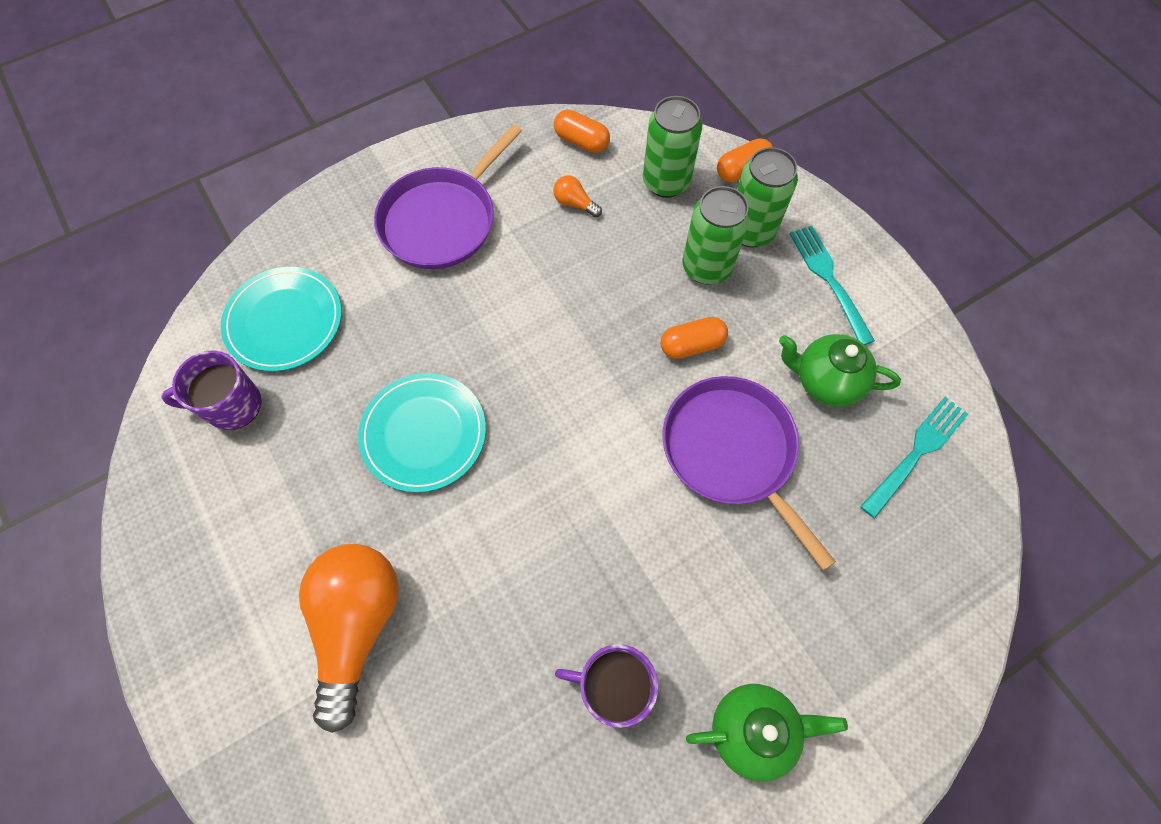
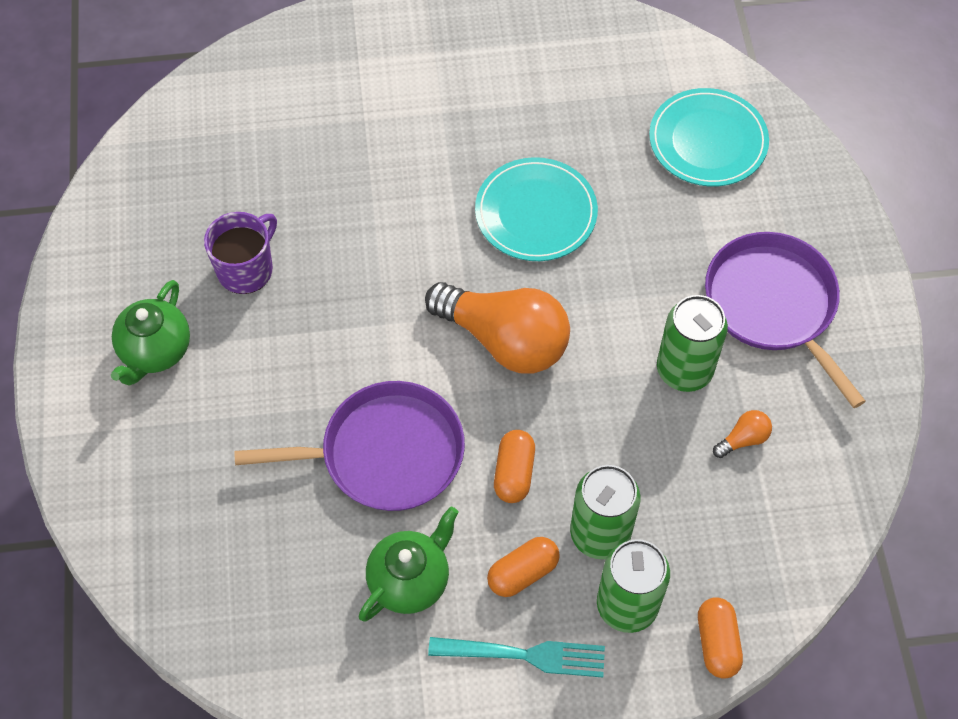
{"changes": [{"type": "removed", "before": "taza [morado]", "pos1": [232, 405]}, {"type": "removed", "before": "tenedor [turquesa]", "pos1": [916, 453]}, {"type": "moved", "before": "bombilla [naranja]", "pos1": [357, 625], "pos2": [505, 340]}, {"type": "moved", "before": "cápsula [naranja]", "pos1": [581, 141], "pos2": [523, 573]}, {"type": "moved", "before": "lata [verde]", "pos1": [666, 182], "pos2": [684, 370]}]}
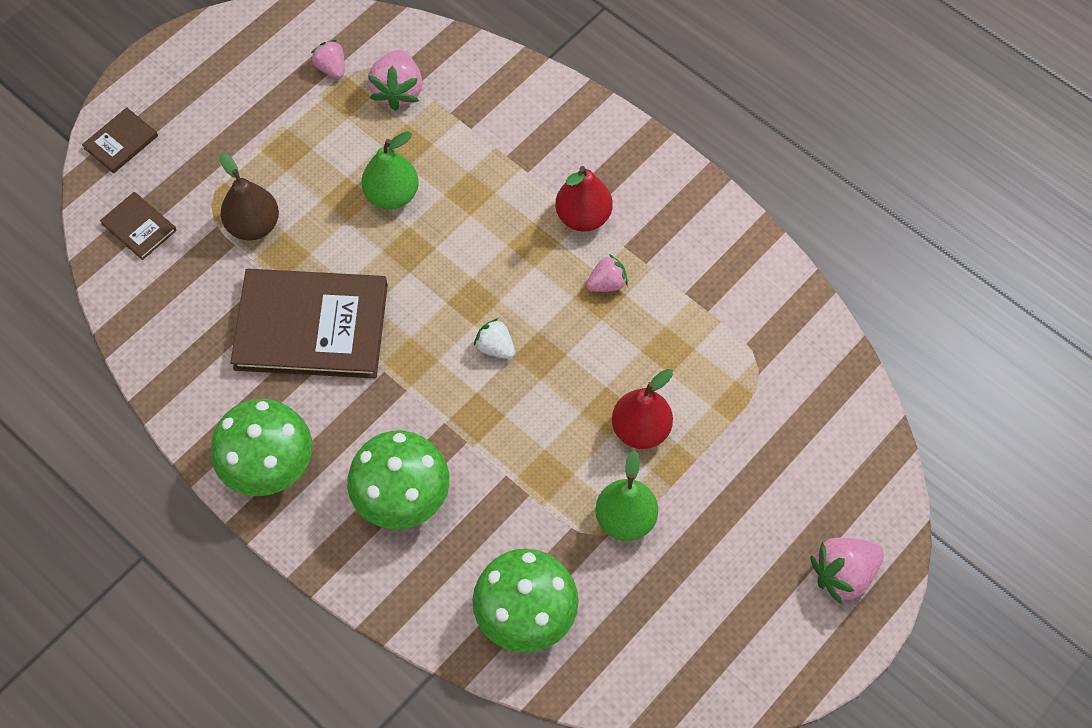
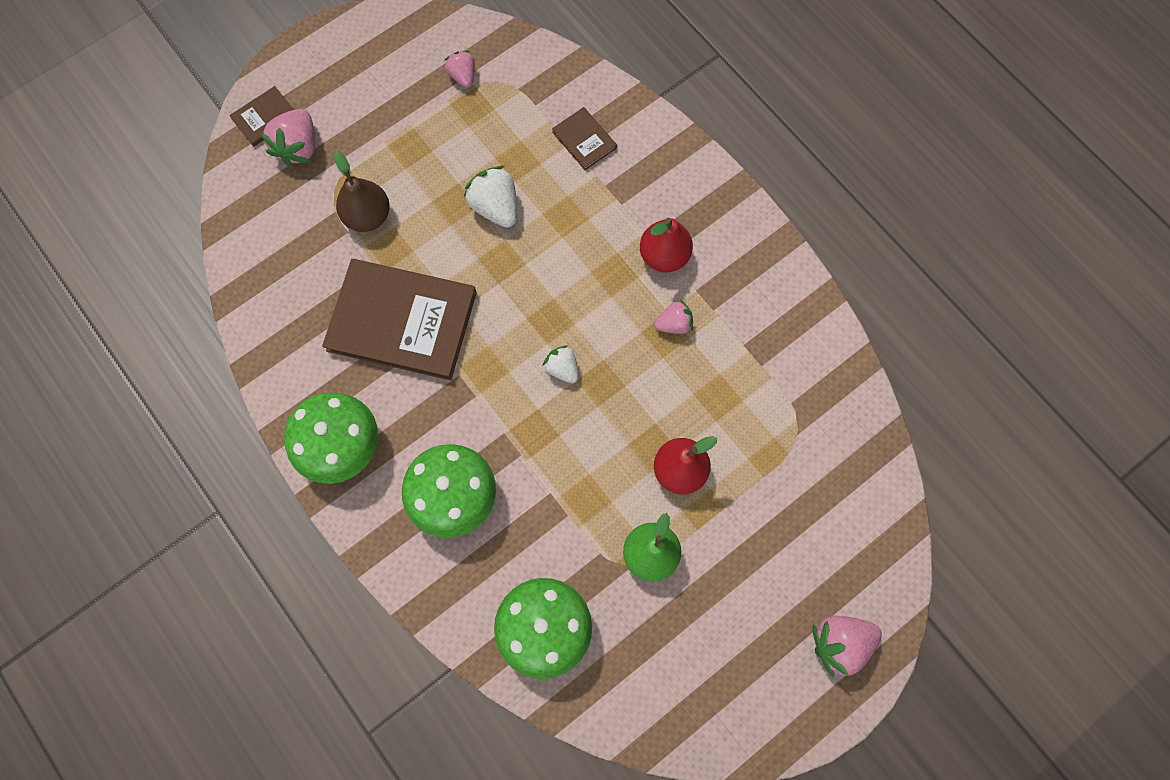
{"changes": [{"type": "moved", "before": "libro [marrón]", "pos1": [139, 227], "pos2": [584, 140]}, {"type": "moved", "before": "fresa [rosa]", "pos1": [398, 91], "pos2": [298, 147]}, {"type": "replaced", "before": "pera [verde]", "after": "fresa [blanco]", "pos1": [392, 195], "pos2": [495, 207]}]}
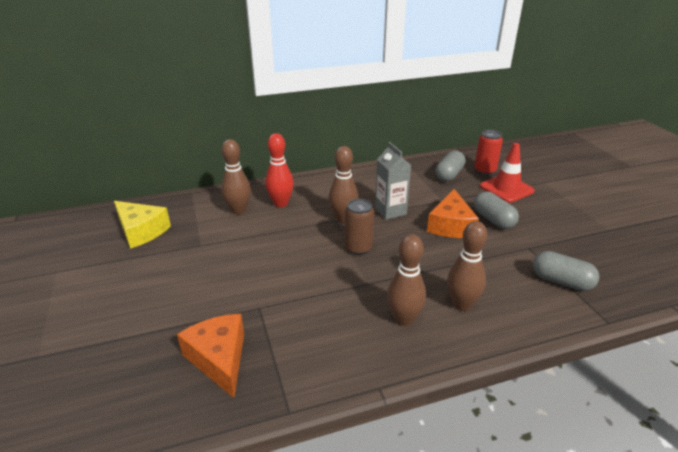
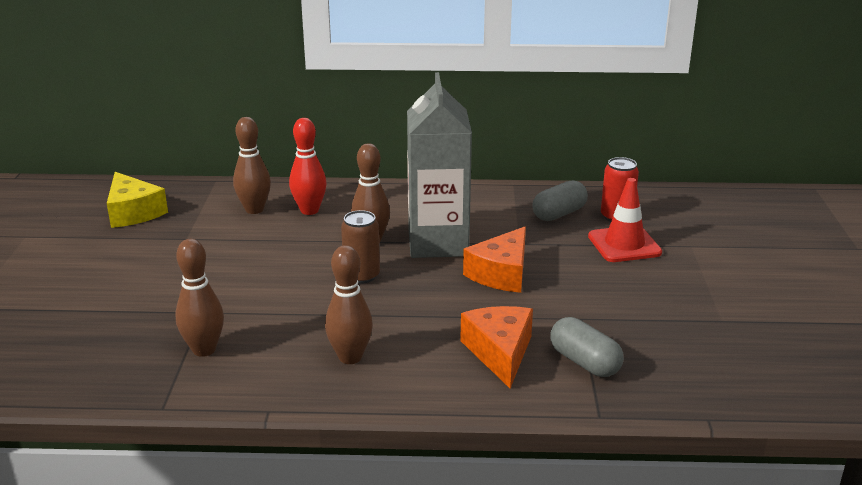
{"changes": [{"type": "removed", "before": "cápsula [gris]", "pos1": [493, 220]}, {"type": "moved", "before": "queso [naranja]", "pos1": [219, 359], "pos2": [500, 352]}, {"type": "moved", "before": "bolo [marrón]", "pos1": [461, 304], "pos2": [204, 350]}, {"type": "resized", "before": "cartón de leche [gris]", "pos1": [390, 211], "pos2": [438, 243], "scale": 1.75}]}
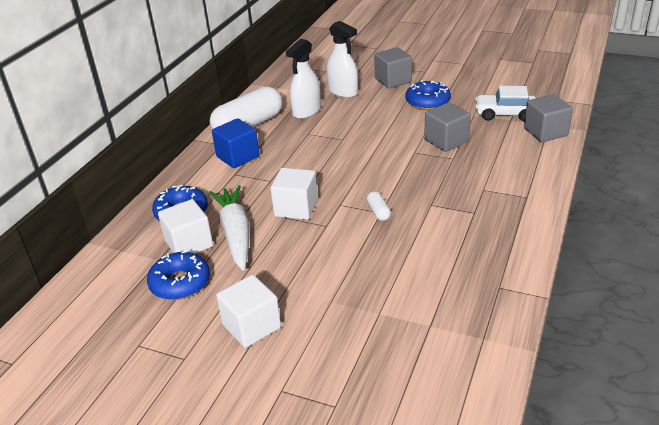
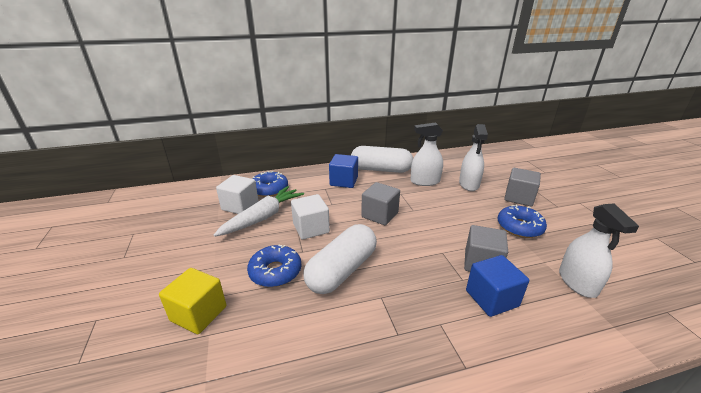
{"changes": [{"type": "removed", "before": "cubo [blanco]", "pos1": [251, 326]}, {"type": "added", "after": "cubo [amarillo]", "pos2": [198, 313]}, {"type": "added", "after": "cubo [azul]", "pos2": [491, 298]}, {"type": "moved", "before": "rosquilla [azul]", "pos1": [180, 283], "pos2": [275, 272]}, {"type": "moved", "before": "cubo [gris]", "pos1": [545, 132], "pos2": [380, 215]}, {"type": "replaced", "before": "coche [blanco]", "after": "pulverizador [blanco]", "pos1": [505, 114], "pos2": [577, 282]}, {"type": "resized", "before": "cápsula [blanco]", "pos1": [378, 212], "pos2": [342, 270], "scale": 2.46}]}
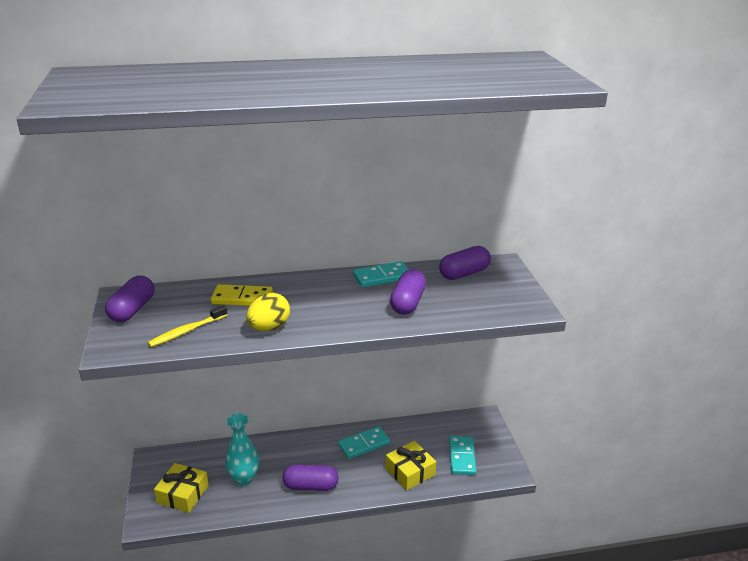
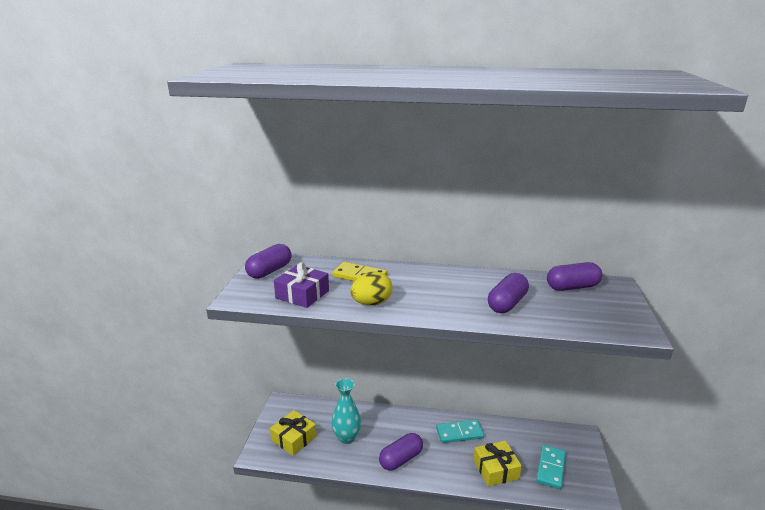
{"changes": [{"type": "removed", "before": "ficha de dominó [turquesa]", "pos1": [382, 277]}, {"type": "replaced", "before": "cepillo de dientes [amarillo]", "after": "regalo [morado]", "pos1": [186, 331], "pos2": [302, 294]}, {"type": "turned", "before": "cápsula [morado]", "pos1": [310, 486], "pos2": [401, 459], "turn": -60}]}
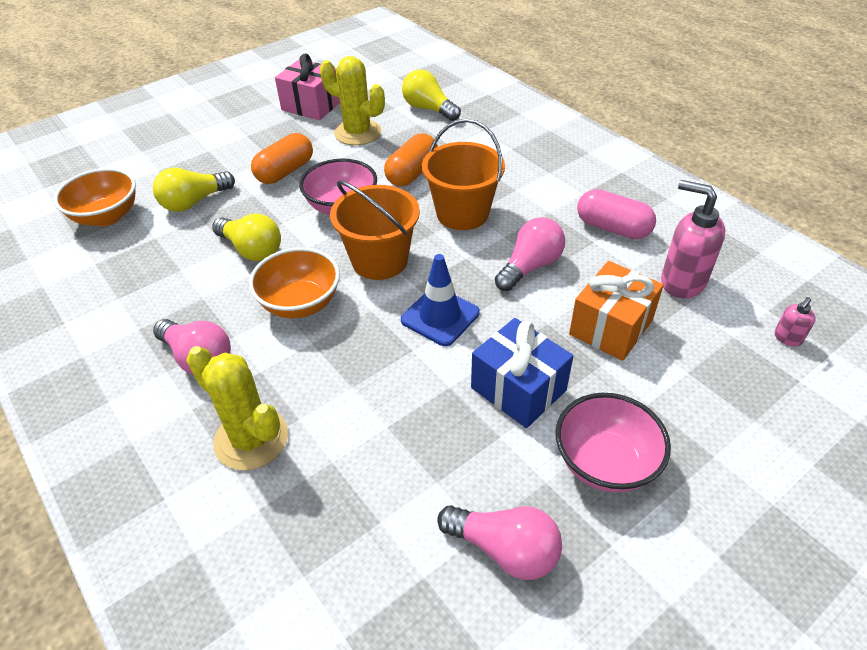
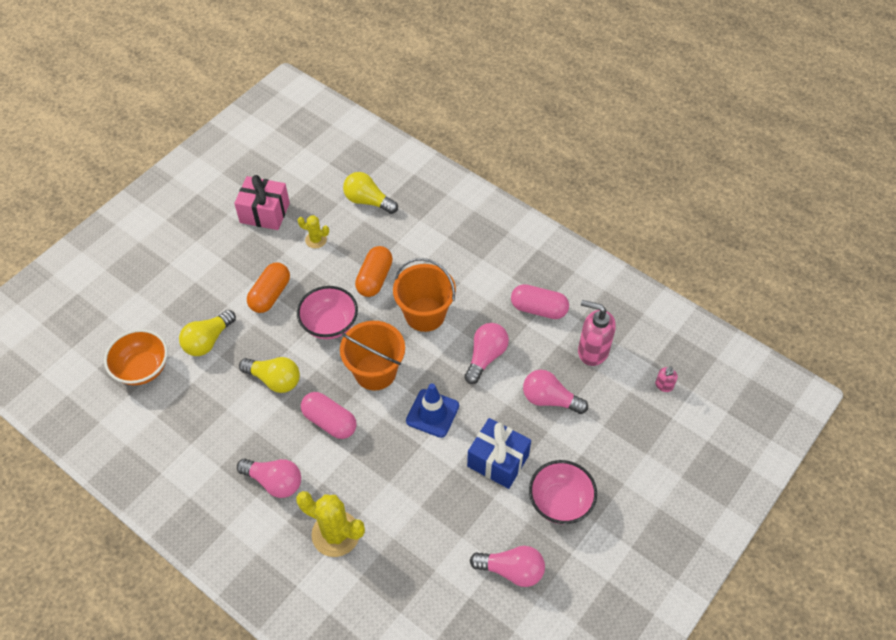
{"changes": [{"type": "replaced", "before": "cuenco [naranja]", "after": "cápsula [rosa]", "pos1": [300, 303], "pos2": [329, 422]}, {"type": "replaced", "before": "regalo [naranja]", "after": "bombilla [rosa]", "pos1": [611, 327], "pos2": [550, 399]}, {"type": "resized", "before": "cactus [amarillo]", "pos1": [357, 133], "pos2": [316, 240], "scale": 0.54}]}
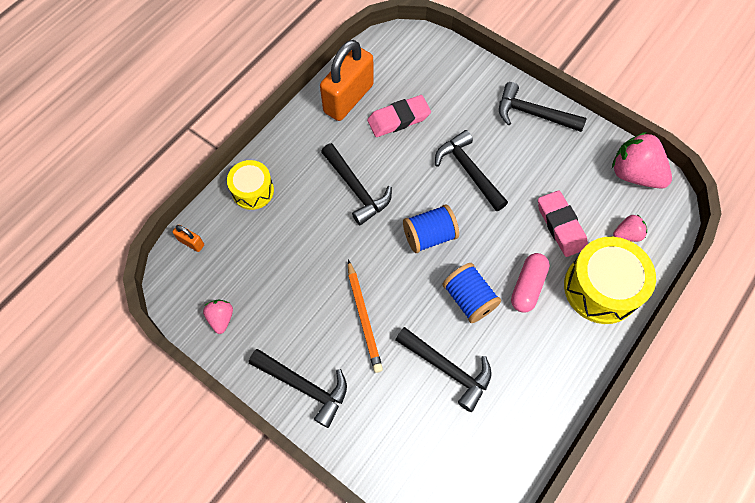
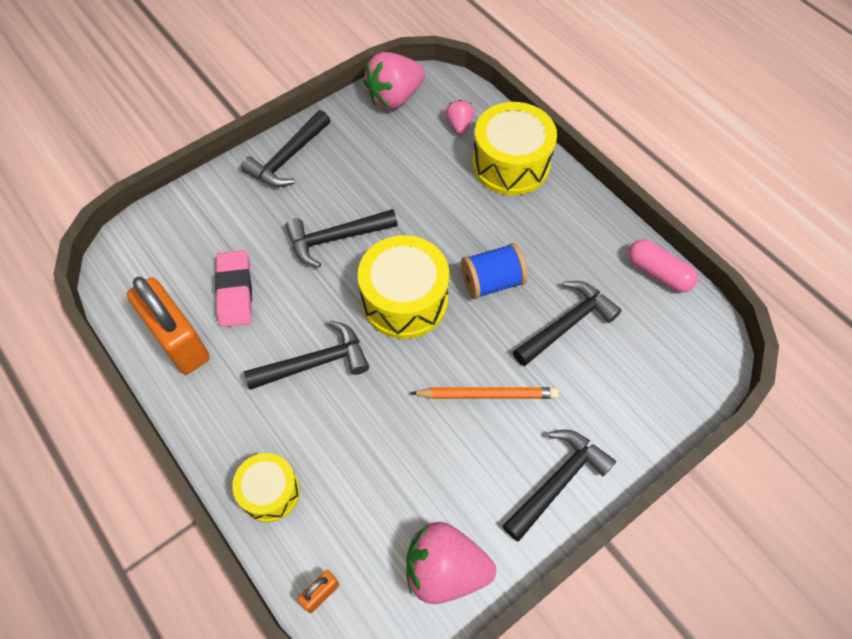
{"changes": [{"type": "removed", "before": "goma de borrar [rosa]", "pos1": [560, 225]}, {"type": "moved", "before": "cápsula [rosa]", "pos1": [527, 286], "pos2": [658, 273]}, {"type": "replaced", "before": "carrete [azul]", "after": "tambor [amarillo]", "pos1": [429, 236], "pos2": [404, 300]}, {"type": "resized", "before": "fresa [rosa]", "pos1": [221, 318], "pos2": [445, 570], "scale": 1.93}]}
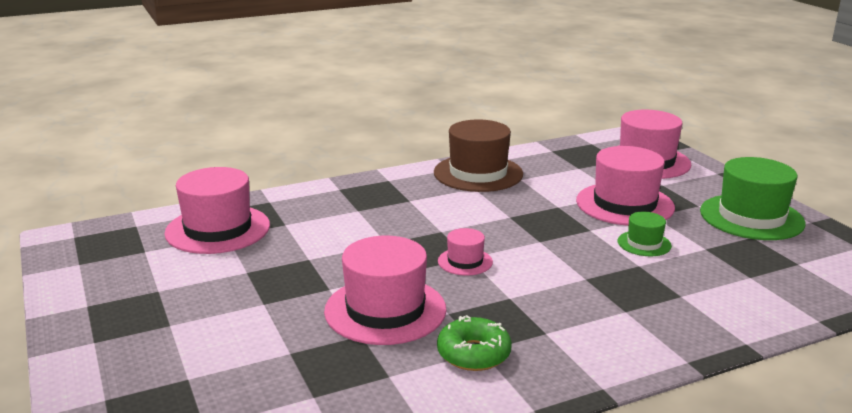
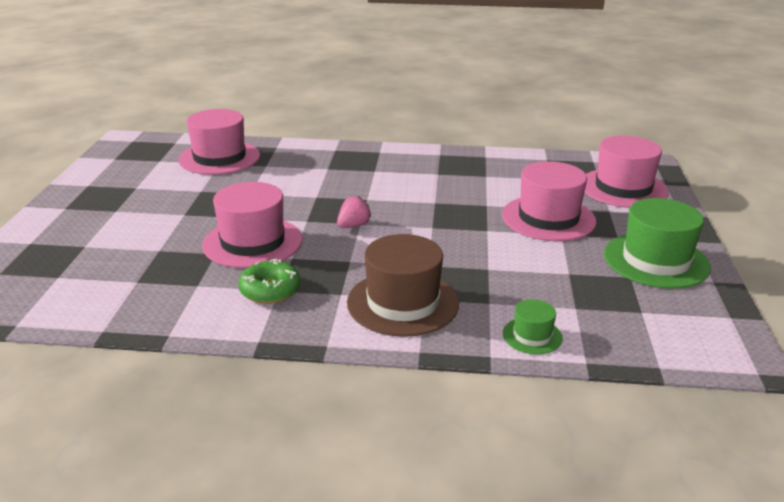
{"changes": [{"type": "moved", "before": "sombrero [marrón]", "pos1": [478, 173], "pos2": [402, 303]}, {"type": "moved", "before": "sombrero [verde]", "pos1": [644, 243], "pos2": [532, 336]}, {"type": "replaced", "before": "sombrero [rosa]", "after": "fresa [rosa]", "pos1": [465, 261], "pos2": [353, 226]}]}
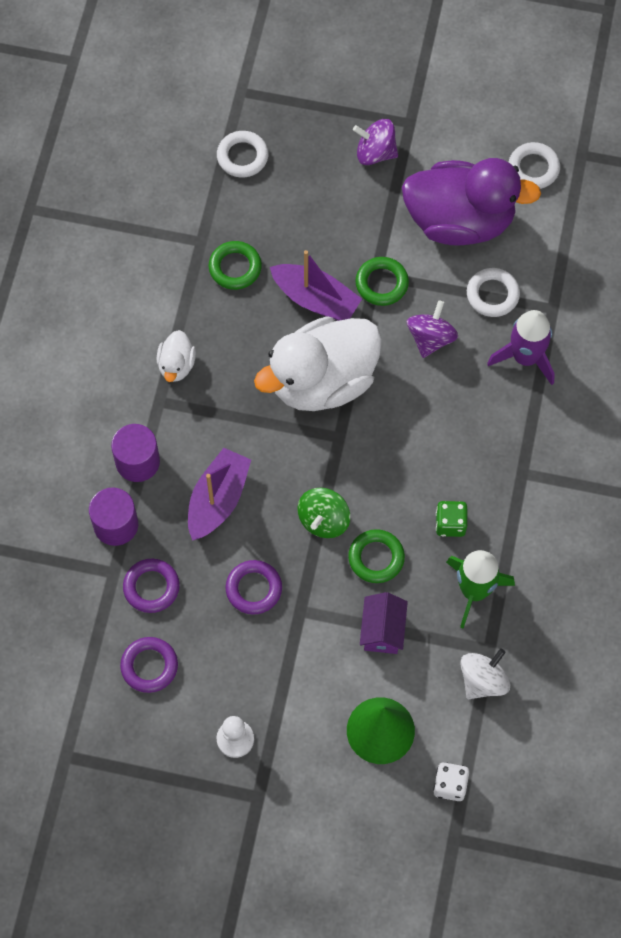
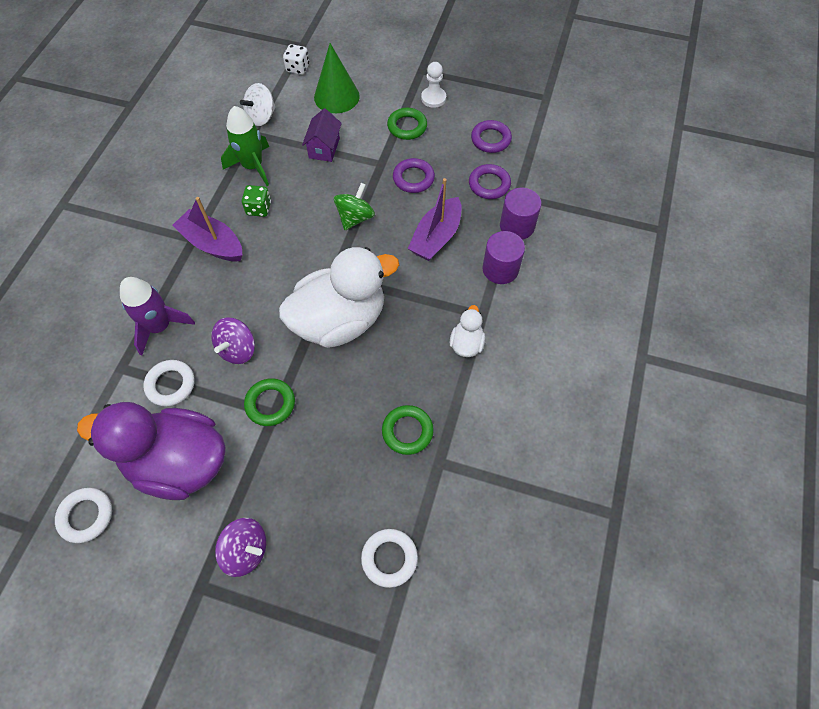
{"changes": [{"type": "moved", "before": "barco [morado]", "pos1": [316, 299], "pos2": [213, 244]}, {"type": "moved", "before": "anillo [verde]", "pos1": [376, 558], "pos2": [407, 126]}]}
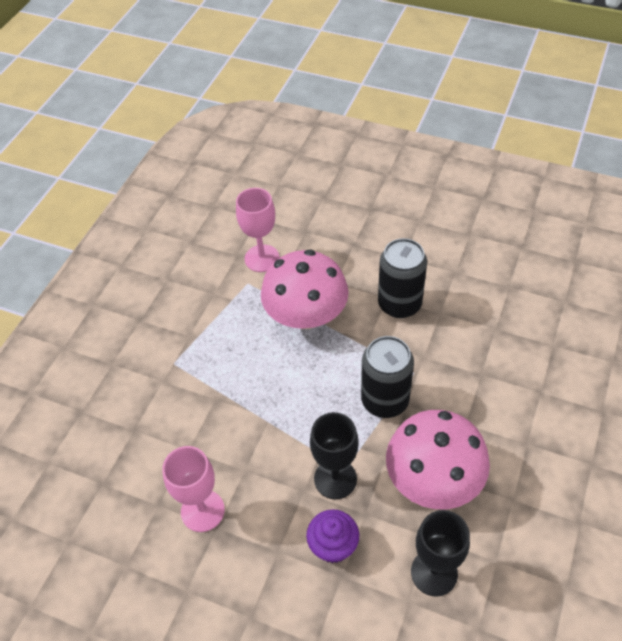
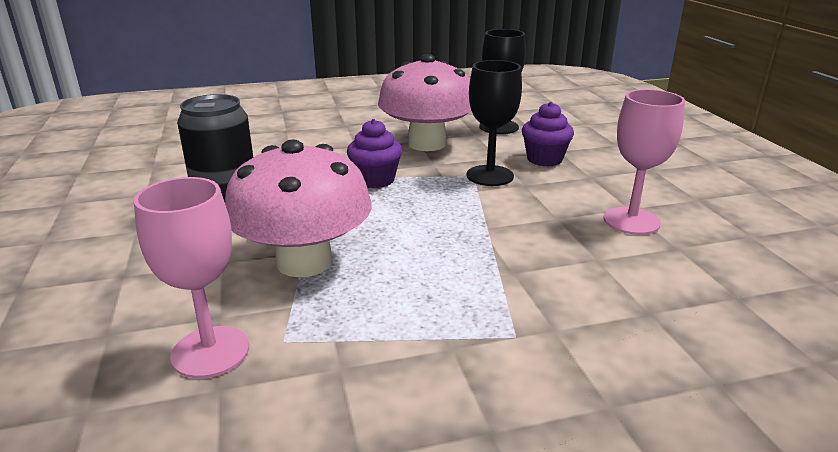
{"changes": [{"type": "replaced", "before": "lata [negro]", "after": "magdalena [morado]", "pos1": [385, 400], "pos2": [375, 180]}]}
